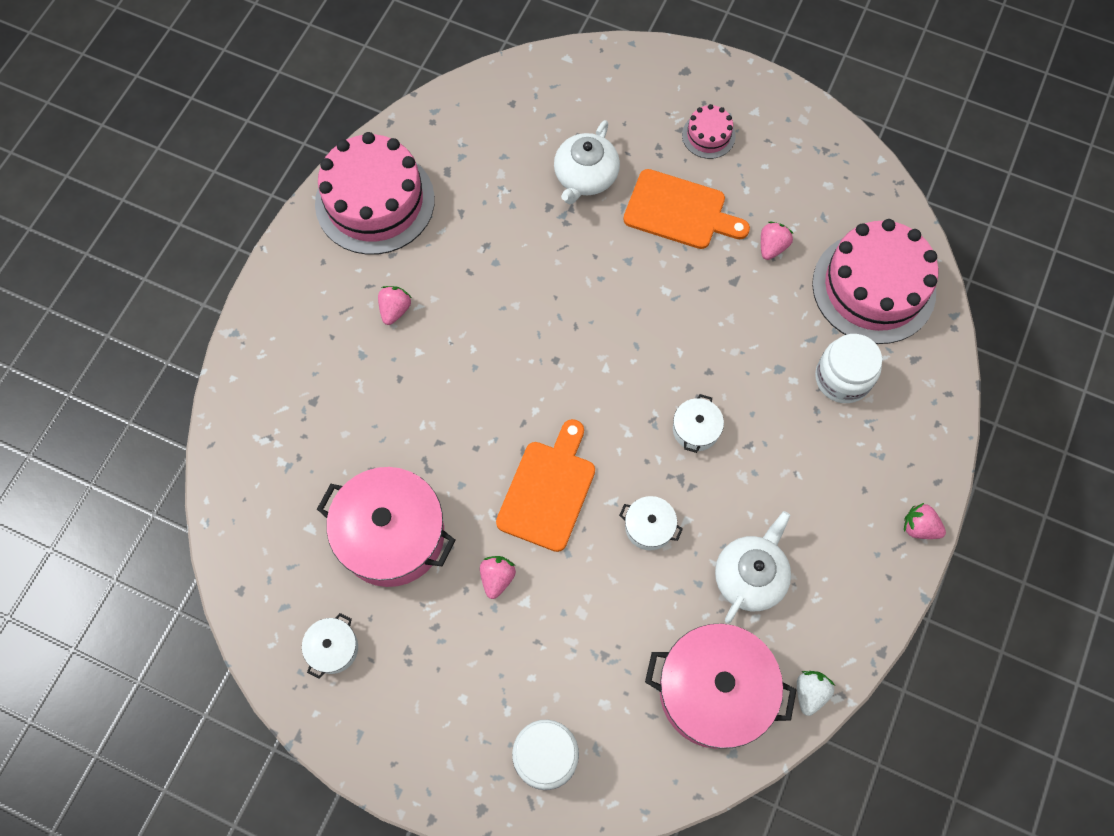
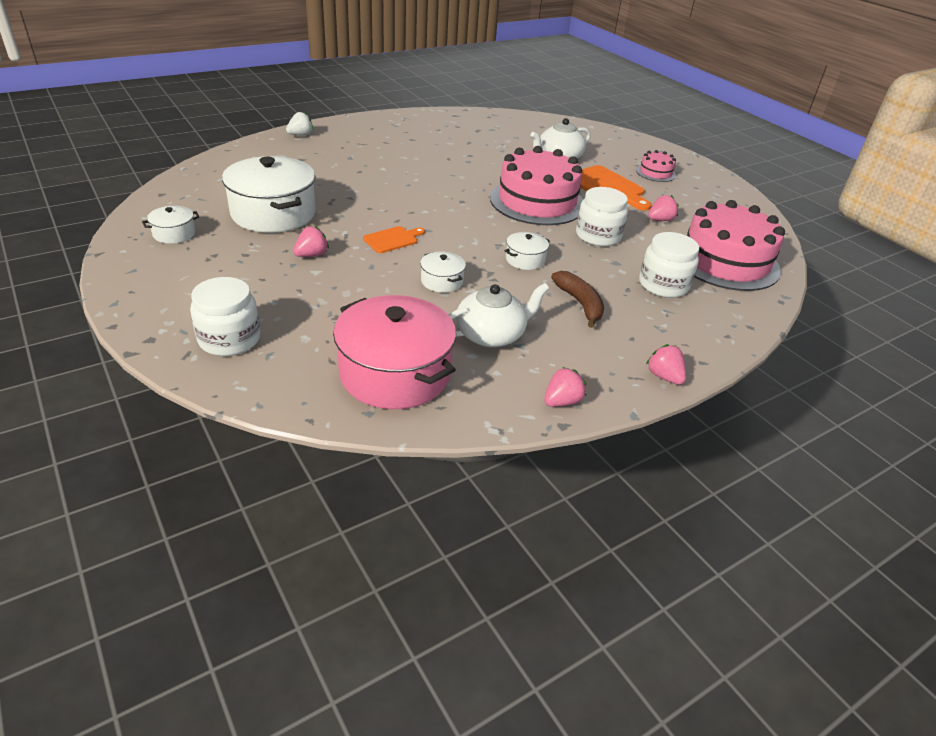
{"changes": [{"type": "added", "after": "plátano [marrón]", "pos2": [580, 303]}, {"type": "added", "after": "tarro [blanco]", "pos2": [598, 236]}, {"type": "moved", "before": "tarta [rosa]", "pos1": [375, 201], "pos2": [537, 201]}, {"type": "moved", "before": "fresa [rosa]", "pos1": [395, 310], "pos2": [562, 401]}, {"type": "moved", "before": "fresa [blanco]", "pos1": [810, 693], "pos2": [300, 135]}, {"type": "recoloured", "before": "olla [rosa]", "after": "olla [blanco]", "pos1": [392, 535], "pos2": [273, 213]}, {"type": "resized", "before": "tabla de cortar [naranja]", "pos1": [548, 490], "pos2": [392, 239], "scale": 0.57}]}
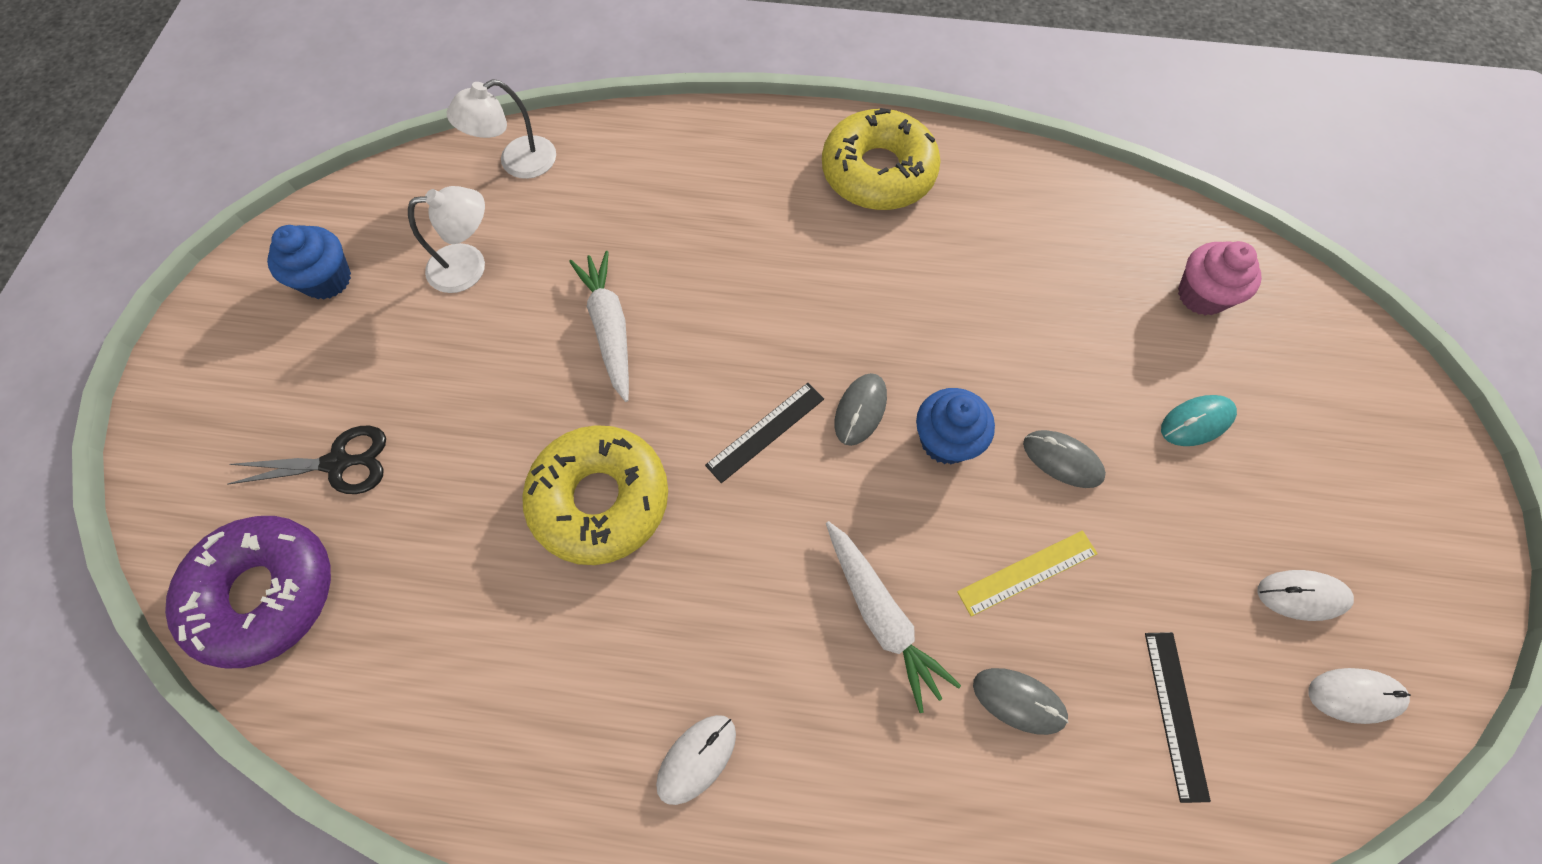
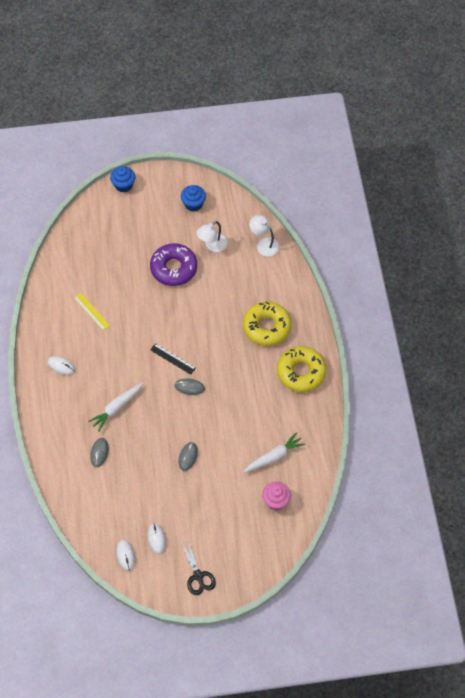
{"changes": [{"type": "removed", "before": "regla [negro]", "pos1": [1176, 714]}, {"type": "removed", "before": "ratón [turquesa]", "pos1": [1196, 422]}, {"type": "moved", "before": "rosquilla [morado]", "pos1": [265, 593], "pos2": [173, 268]}, {"type": "moved", "before": "tijeras [negro]", "pos1": [338, 463], "pos2": [198, 576]}, {"type": "moved", "before": "rosquilla [amarillo]", "pos1": [600, 499], "pos2": [266, 327]}, {"type": "moved", "before": "zanahoria [blanco]", "pos1": [609, 328], "pos2": [274, 456]}, {"type": "moved", "before": "magdalena [azul]", "pos1": [945, 440], "pos2": [123, 185]}, {"type": "moved", "before": "regla [amarillo]", "pos1": [1027, 572], "pos2": [92, 311]}, {"type": "turned", "before": "lámpara [blanco]", "pos1": [469, 266], "pos2": [212, 245], "turn": 75}]}
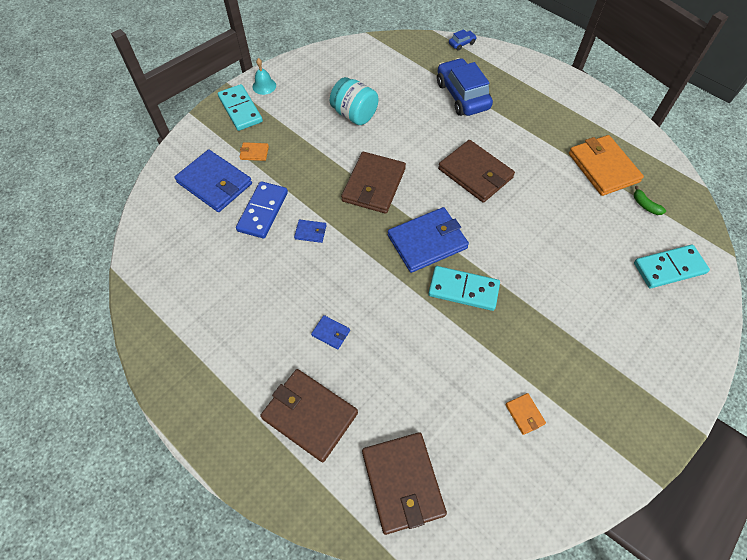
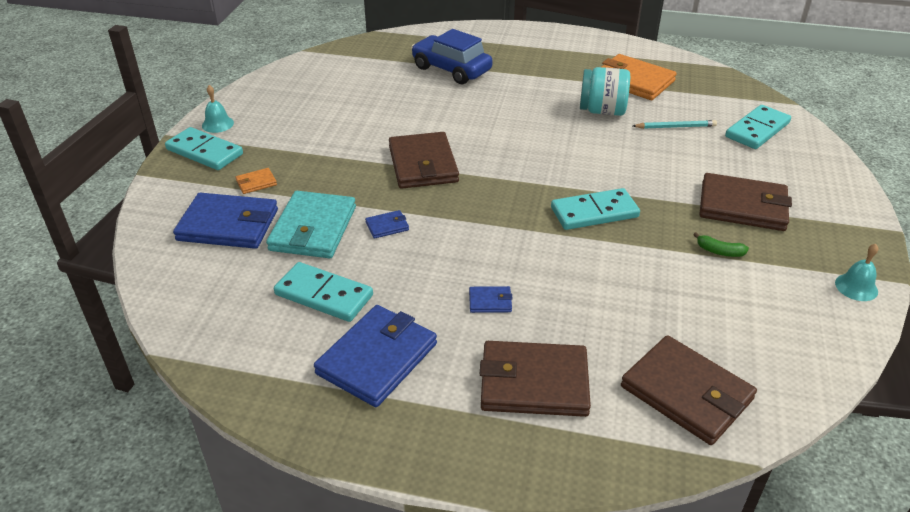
{"changes": [{"type": "removed", "before": "coche [azul]", "pos1": [462, 43]}, {"type": "removed", "before": "cartera [naranja]", "pos1": [524, 414]}, {"type": "added", "after": "ficha de dominó [turquesa]", "pos2": [324, 295]}, {"type": "added", "after": "lápiz [turquesa]", "pos2": [675, 127]}, {"type": "added", "after": "campana [turquesa]", "pos2": [856, 287]}, {"type": "moved", "before": "tarro [turquesa]", "pos1": [354, 115], "pos2": [602, 111]}, {"type": "moved", "before": "cartera [azul]", "pos1": [427, 241], "pos2": [377, 358]}, {"type": "moved", "before": "cartera [marrón]", "pos1": [475, 173], "pos2": [743, 206]}, {"type": "moved", "before": "plátano [verde]", "pos1": [645, 205], "pos2": [719, 251]}, {"type": "replaced", "before": "ficha de dominó [azul]", "after": "cartera [turquesa]", "pos1": [263, 211], "pos2": [313, 229]}]}
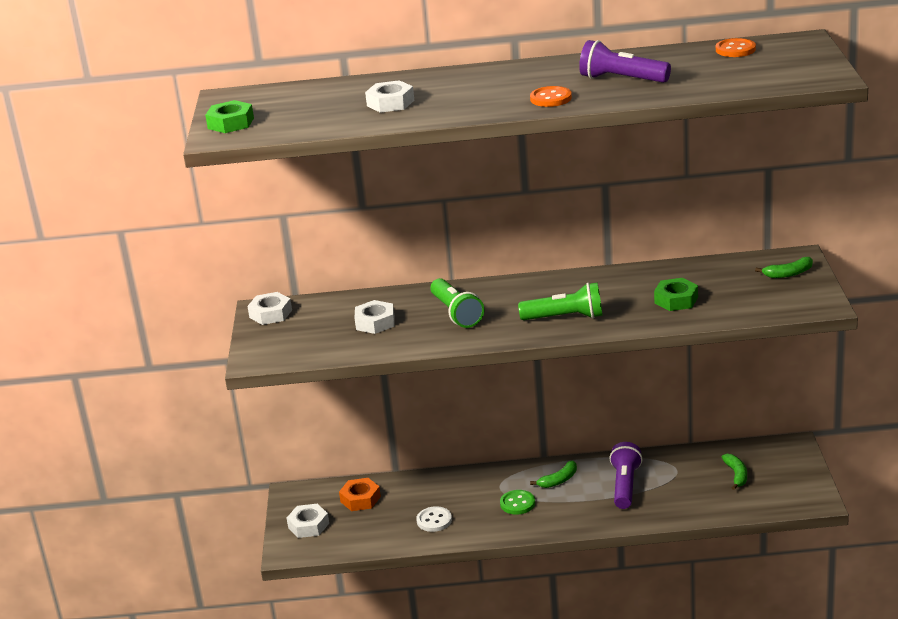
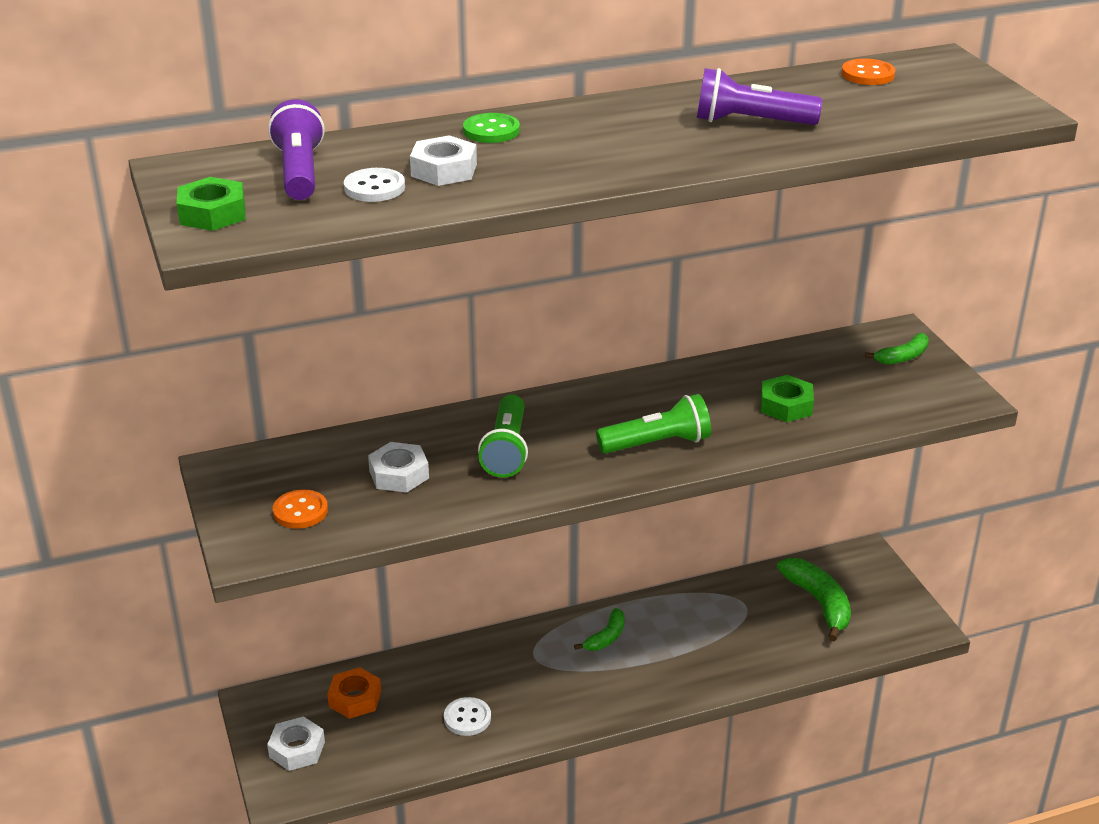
{"changes": [{"type": "removed", "before": "tuerca [blanco]", "pos1": [270, 314]}, {"type": "added", "after": "botón [blanco]", "pos2": [374, 188]}, {"type": "moved", "before": "botón [verde]", "pos1": [517, 503], "pos2": [491, 131]}, {"type": "moved", "before": "botón [naranja]", "pos1": [551, 98], "pos2": [300, 511]}, {"type": "moved", "before": "lámpara de mano [morado]", "pos1": [625, 486], "pos2": [299, 172]}, {"type": "turned", "before": "lámpara de mano [verde]", "pos1": [456, 313], "pos2": [507, 450], "turn": 45}, {"type": "resized", "before": "plátano [verde]", "pos1": [736, 475], "pos2": [819, 603], "scale": 1.72}]}
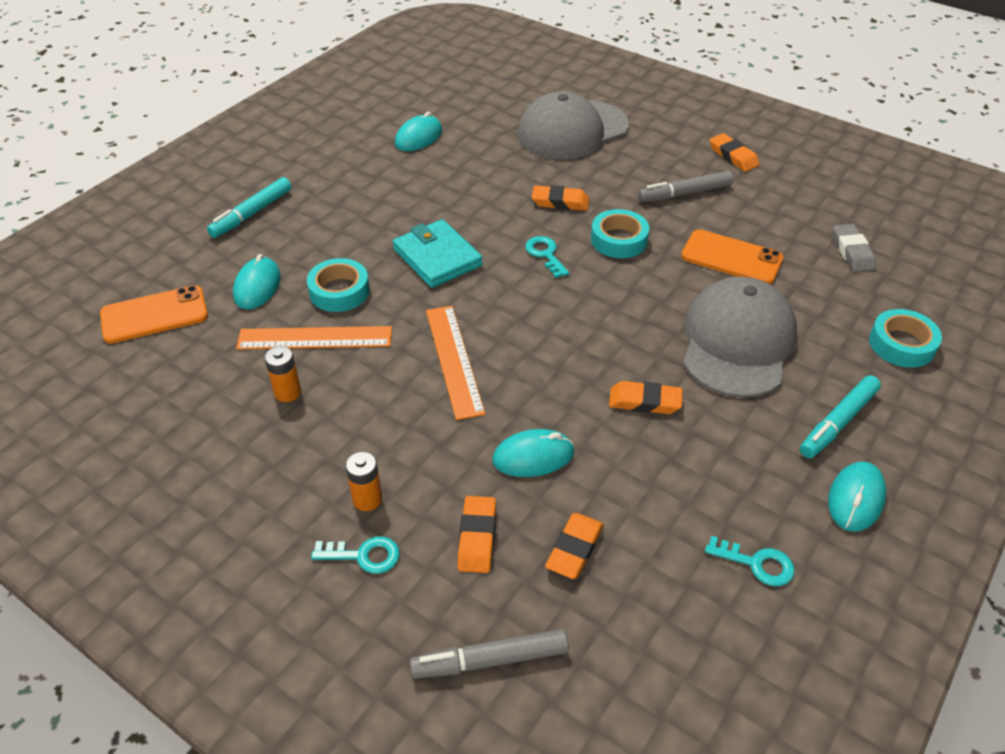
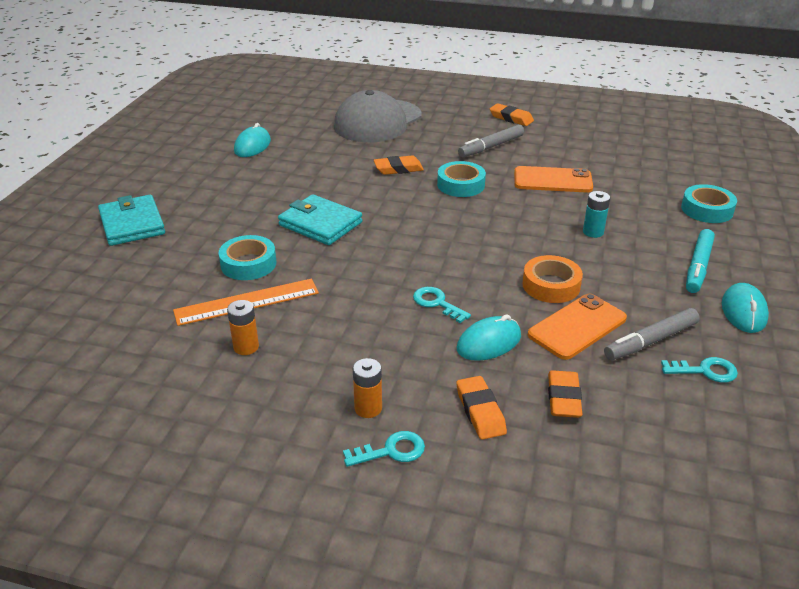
{"changes": [{"type": "removed", "before": "ratón [turquesa]", "pos1": [257, 286]}, {"type": "removed", "before": "regla [naranja]", "pos1": [453, 360]}, {"type": "removed", "before": "goma de borrar [gris]", "pos1": [852, 252]}, {"type": "moved", "before": "móvil [naranja]", "pos1": [154, 315], "pos2": [577, 327]}, {"type": "moved", "before": "rotulador [gris]", "pos1": [490, 660], "pos2": [650, 341]}, {"type": "moved", "before": "llave [turquesa]", "pos1": [545, 254], "pos2": [437, 303]}, {"type": "replaced", "before": "rotulador [turquesa]", "after": "cartera [turquesa]", "pos1": [251, 214], "pos2": [132, 224]}, {"type": "replaced", "before": "goma de borrar [naranja]", "after": "cinta adhesiva [naranja]", "pos1": [644, 402], "pos2": [551, 285]}, {"type": "replaced", "before": "gorra [gris]", "after": "pila [turquesa]", "pos1": [737, 342], "pos2": [593, 232]}]}
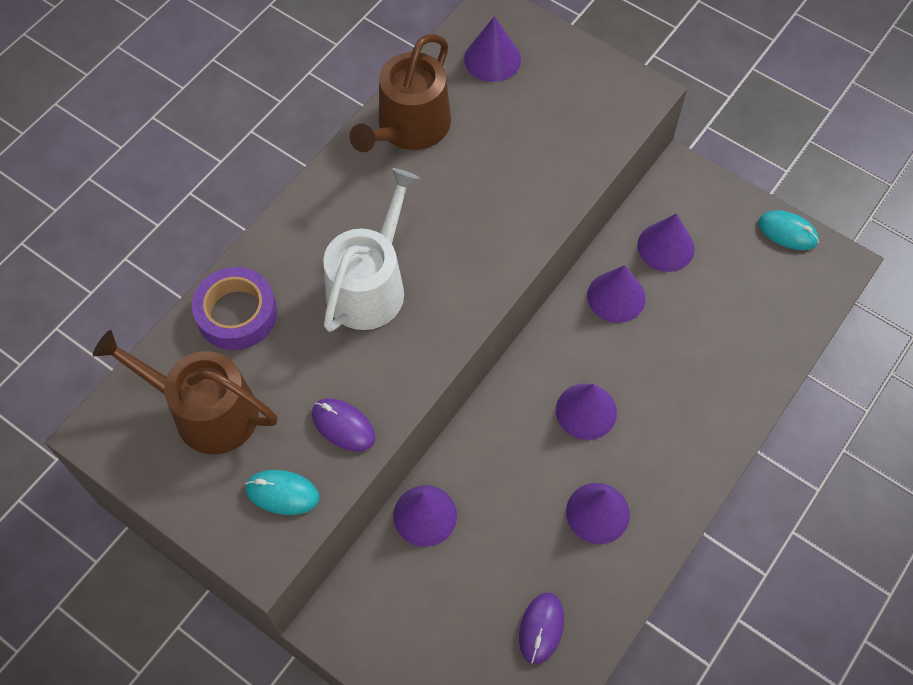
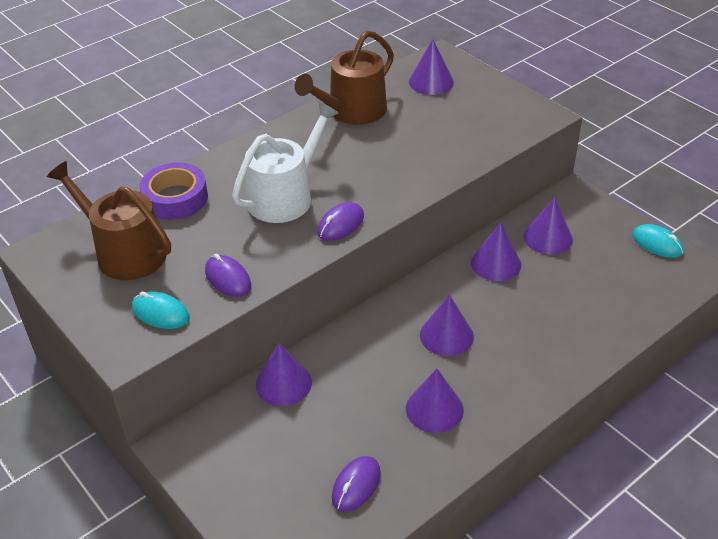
{"changes": [{"type": "added", "after": "ratón [morado]", "pos2": [340, 224]}]}
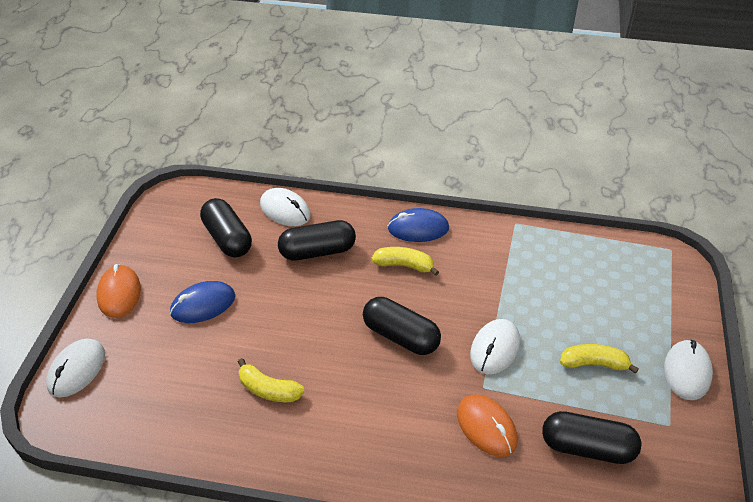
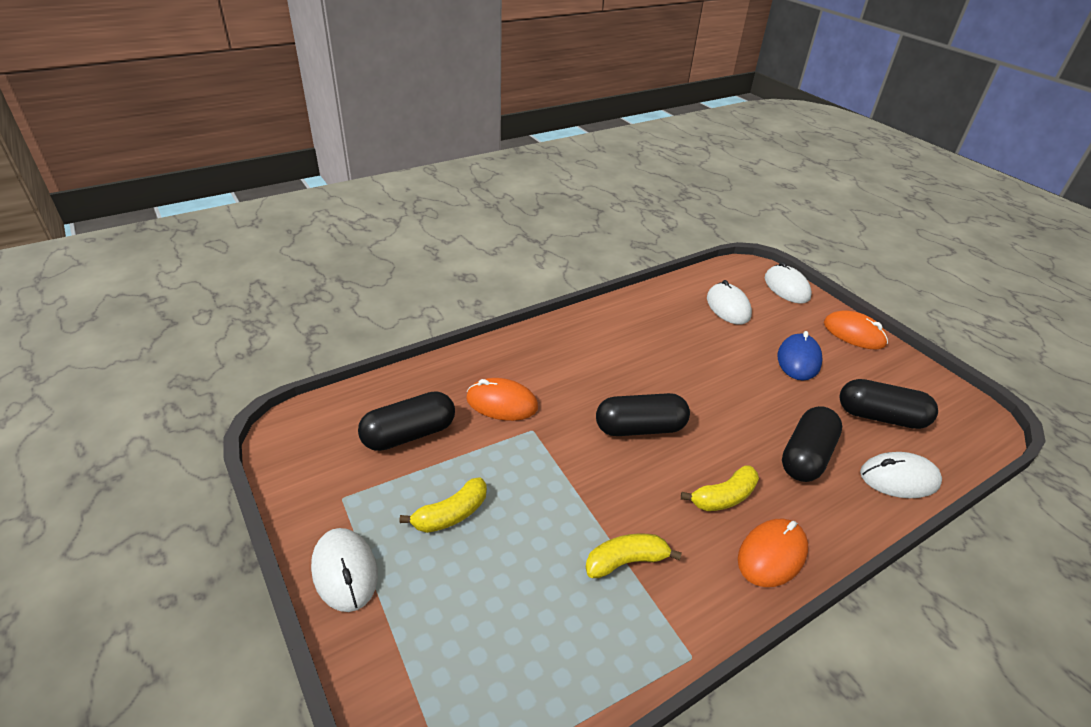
{"changes": [{"type": "moved", "before": "plátano [amarillo]", "pos1": [268, 390], "pos2": [626, 561]}, {"type": "moved", "before": "ratón [blanco]", "pos1": [495, 349], "pos2": [728, 307]}, {"type": "recoloured", "before": "ratón [azul]", "after": "ratón [naranja]", "pos1": [418, 228], "pos2": [772, 555]}]}
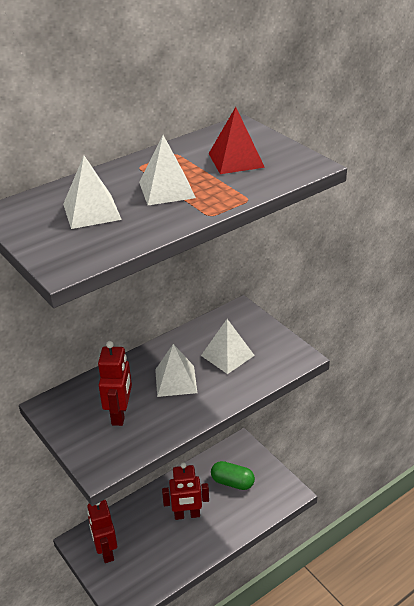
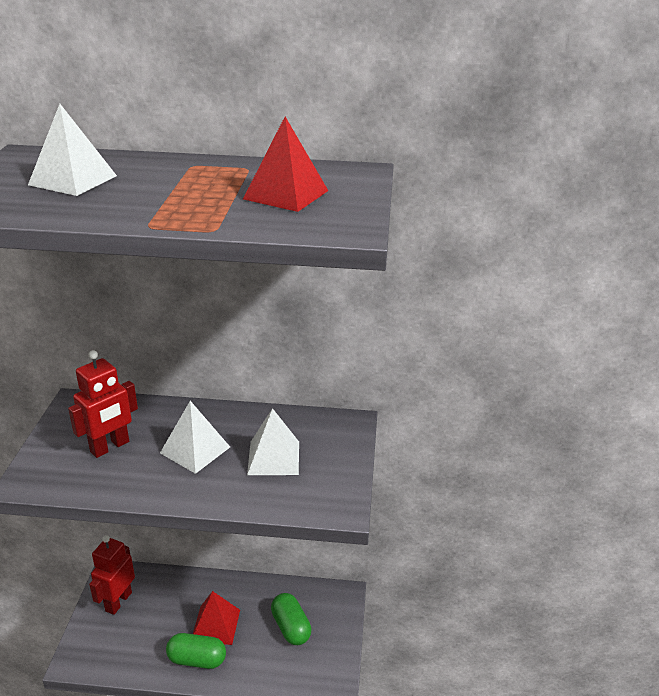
{"changes": [{"type": "removed", "before": "pirámide [blanco]", "pos1": [167, 189]}, {"type": "added", "after": "cápsula [verde]", "pos2": [197, 659]}, {"type": "replaced", "before": "robot [rojo]", "after": "pirámide [rojo]", "pos1": [187, 515], "pos2": [216, 625]}]}
